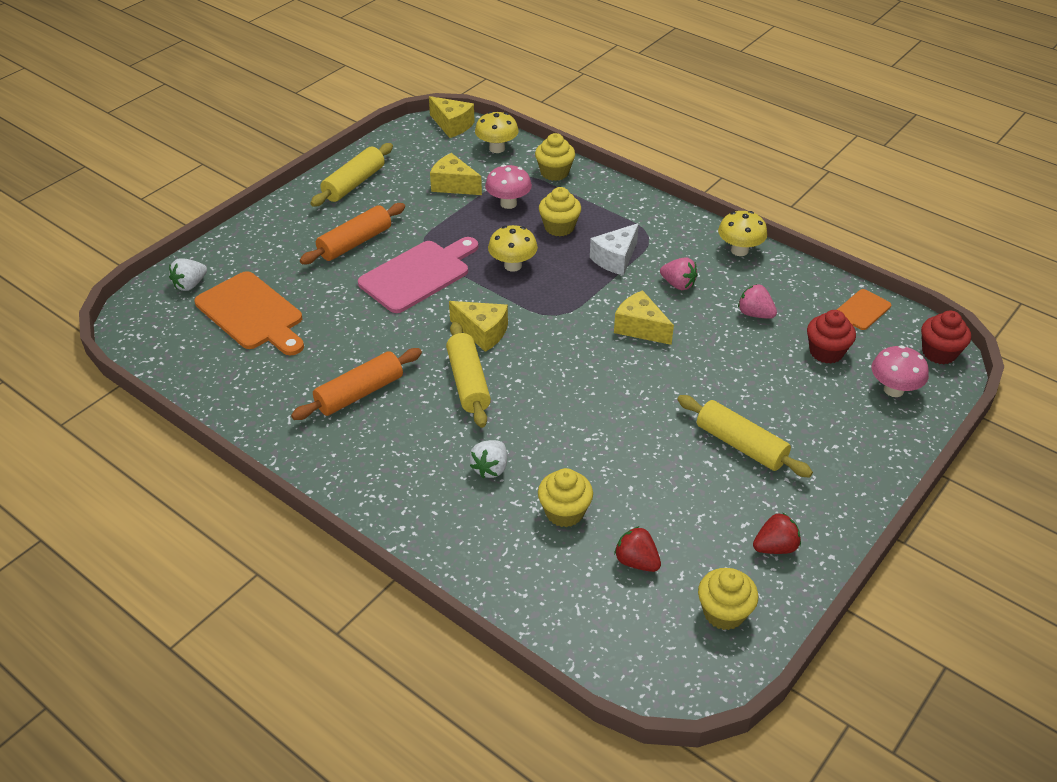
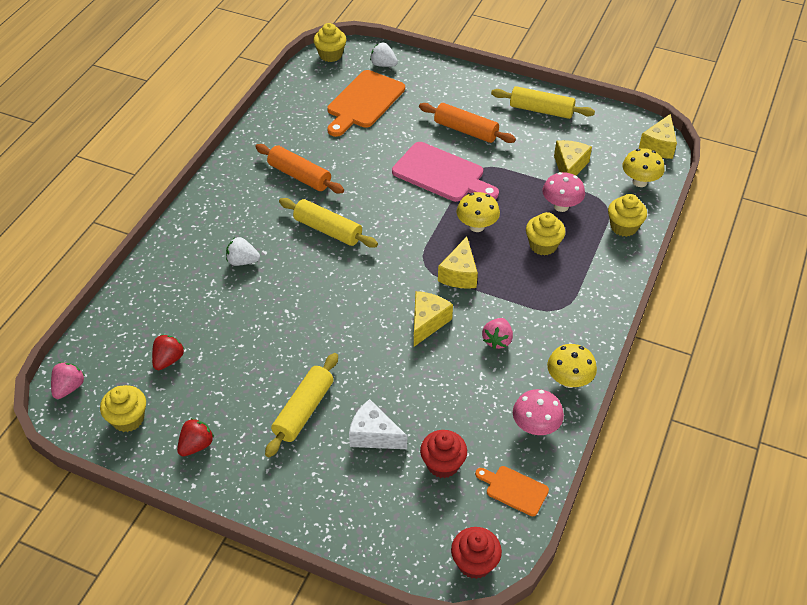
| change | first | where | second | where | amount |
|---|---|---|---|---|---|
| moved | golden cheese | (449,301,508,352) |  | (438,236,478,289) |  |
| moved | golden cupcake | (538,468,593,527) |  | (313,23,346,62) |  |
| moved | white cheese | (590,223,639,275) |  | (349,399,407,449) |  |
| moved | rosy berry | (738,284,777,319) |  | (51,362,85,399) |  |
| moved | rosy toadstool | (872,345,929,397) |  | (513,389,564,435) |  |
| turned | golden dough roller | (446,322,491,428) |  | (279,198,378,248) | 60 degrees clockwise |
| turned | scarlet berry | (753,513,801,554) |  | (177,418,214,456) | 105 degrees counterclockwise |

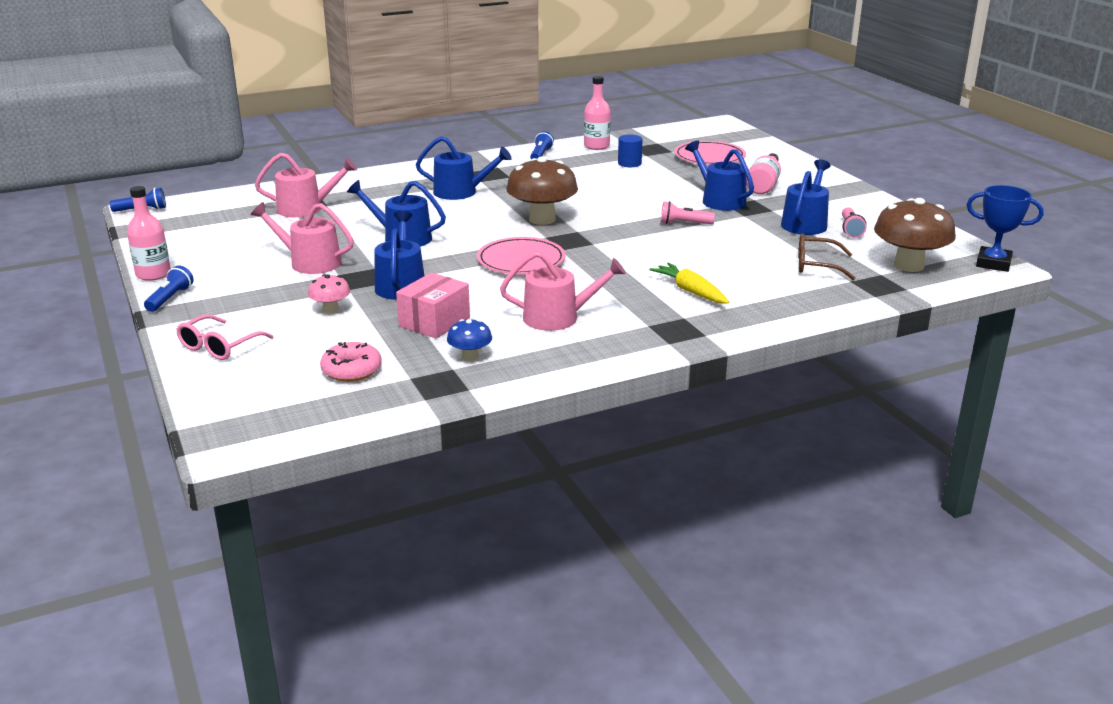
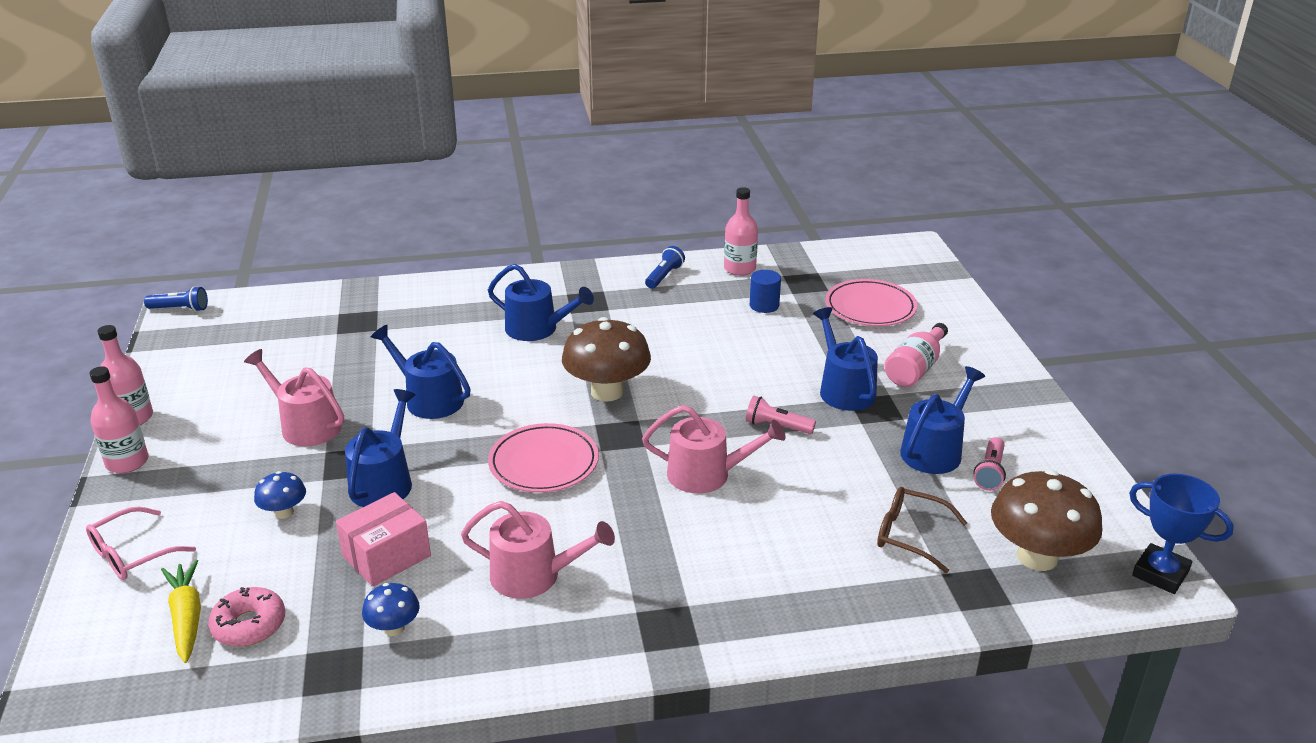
| change | first | where | second | where | amount |
|---|---|---|---|---|---|
| moved | rosy watering can | (255,153,357,217) |  | (642,405,786,494) |  |
| moved | golden carrot | (649,262,729,304) |  | (161,560,201,663) |  |
| replaced | royal blue torch | (144,266,194,312) | rosy drink bottle | (90,366,148,473) |  |
| recoloured | rosy toadstool | (308,274,350,314) | royal blue toadstool | (254,471,306,519) |  |

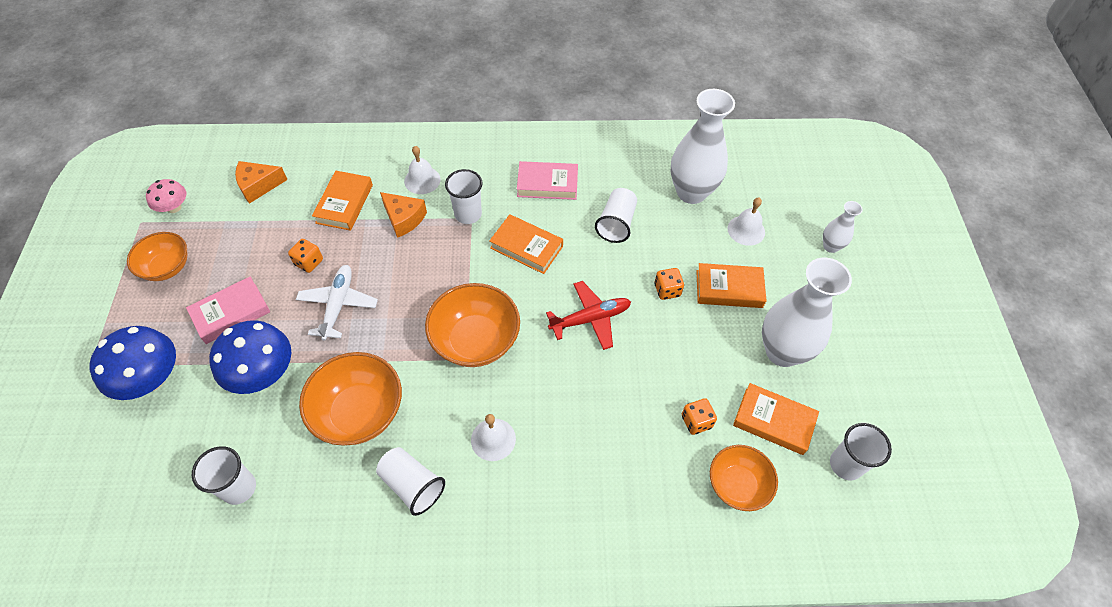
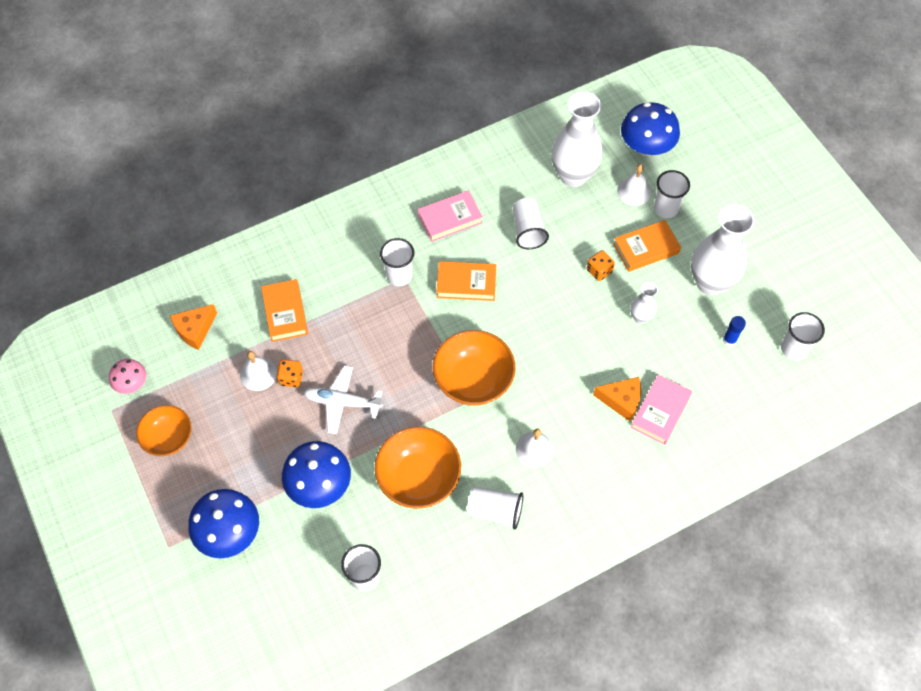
| change | first | where | second | where | amount |
|---|---|---|---|---|---|
| removed | scarlet plane | (546,281,631,350) |  |  |  |
| removed | bright orange dice | (682,398,717,435) |  |  |  |
| removed | bright orange serving bowl | (710,445,778,511) |  |  |  |
| added |  |  | royal blue toadstool | (621,102,680,156) |  |
| added |  |  | white beaker | (654,170,690,218) |  |
| moved | rosy hardback | (186,277,270,344) |  | (630,374,692,445) |  |
| moved | bright orange cheese | (380,192,427,238) |  | (593,377,641,422) |  |
| moved | white school bell | (404,146,441,194) |  | (240,351,277,391) |  |
| moved | white vase | (823,201,863,253) |  | (630,282,658,324) |  |
| replaced | bright orange hardback | (733,383,819,455) | royal blue glue | (723,316,746,346) |  |
| turned | white plane | (296,265,378,341) |  | (303,365,383,434) | 60 degrees counterclockwise |

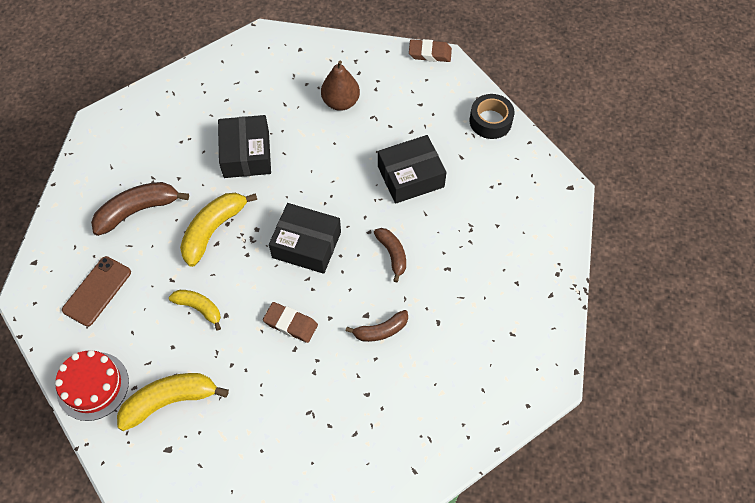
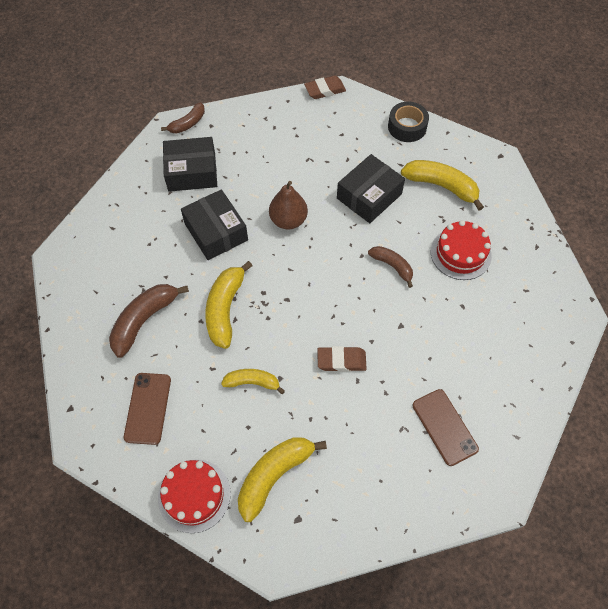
| change | first | where | second | where | amount |
|---|---|---|---|---|---|
| added |  |  | golden banana | (401,160,484,211) |  |
| added |  |  | dark brown phone | (412,389,479,466) |  |
| added |  |  | scarlet gateau | (431,220,492,280) |  |
| moved | ebony box | (269,203,341,274) |  | (163,137,217,192) |  |
| moved | dark brown toy pear | (321,60,360,111) |  | (269,181,308,230) |  |
| moved | dark brown banana | (346,310,408,342) |  | (161,102,205,133) |  |

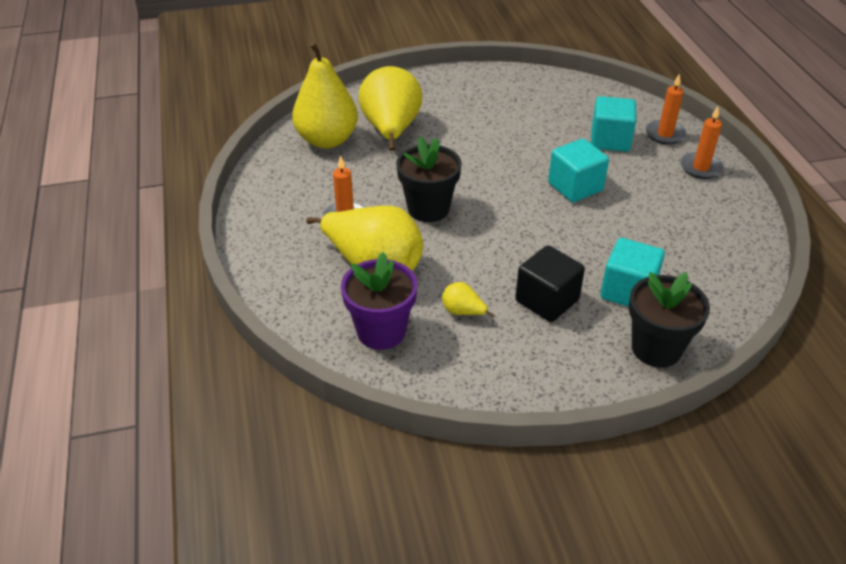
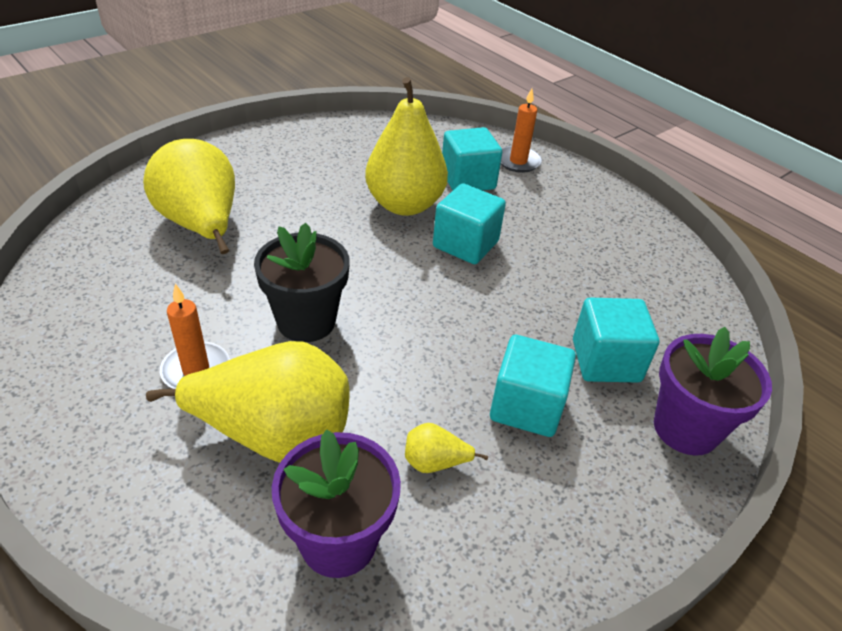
| change | first | where | second | where | amount |
|---|---|---|---|---|---|
| removed | bright orange wax candle | (680,106,724,179) |  |  |  |
| moved | golden toy pear | (292,42,358,148) |  | (365,77,448,216) |  |
| recoloured | ebony solid cube | (515,245,585,322) | teal solid cube | (490,335,576,437) |  |
| recoloured | ebony potted plant | (629,272,710,368) | violet potted plant | (654,327,772,456) |  |

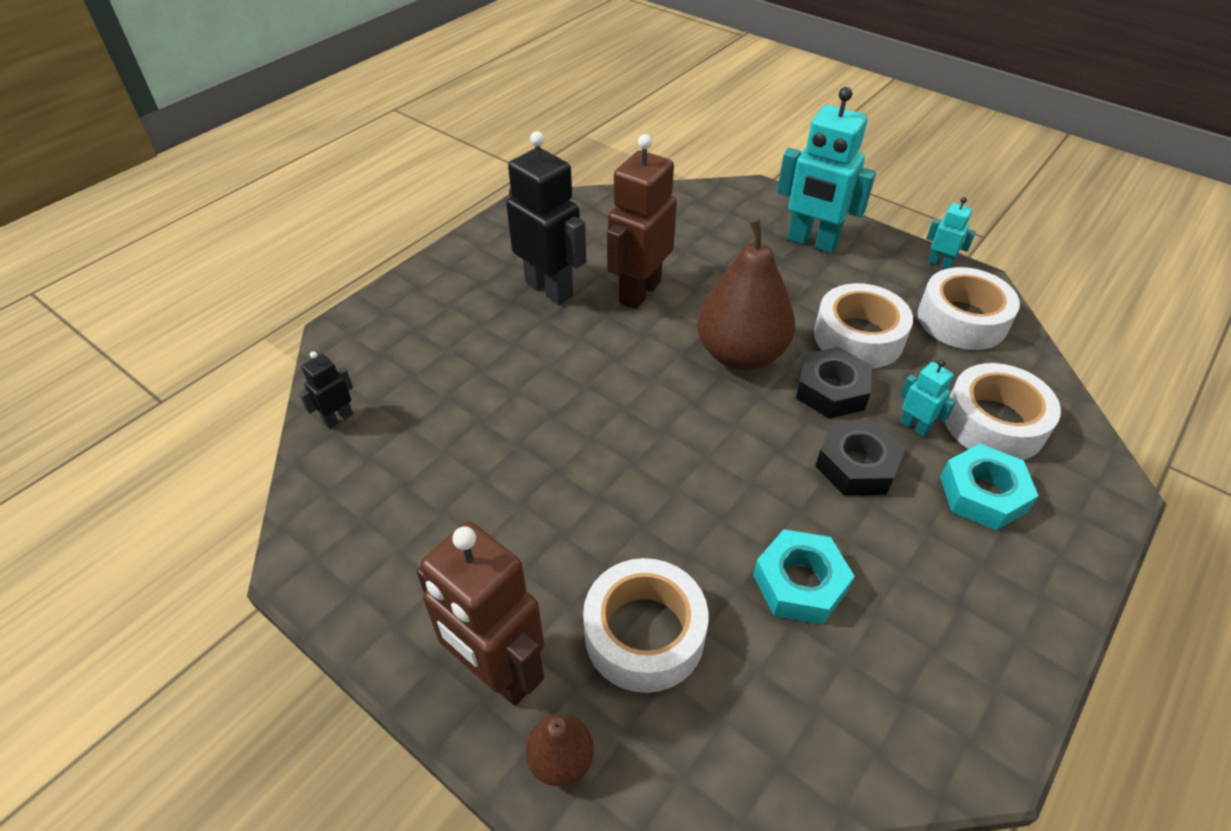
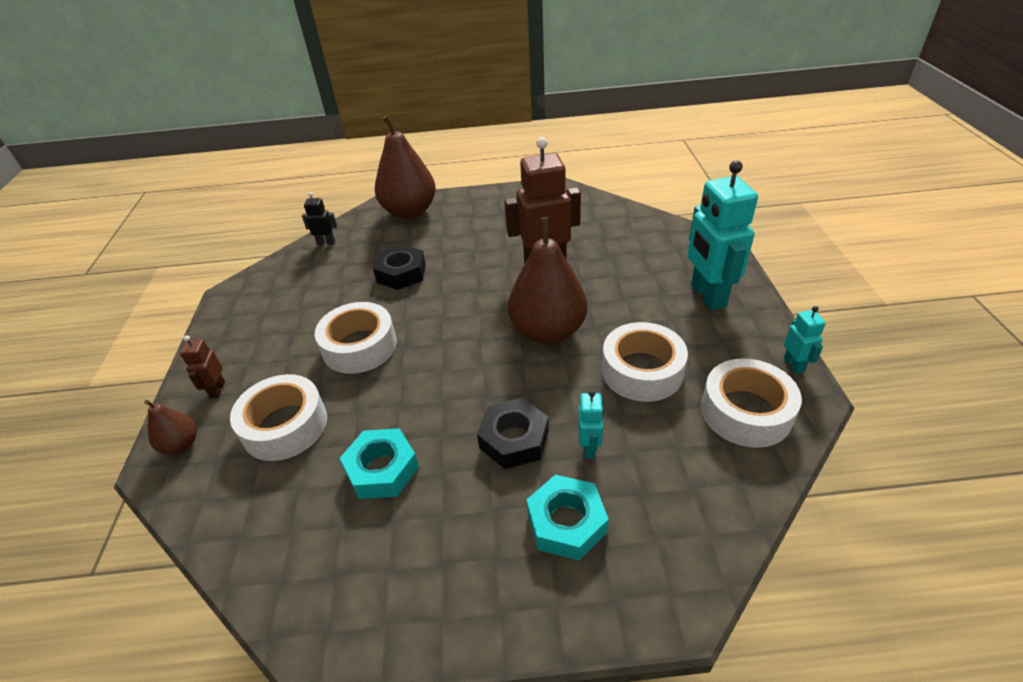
| change | first | where | second | where | amount |
|---|---|---|---|---|---|
| removed | ebony robot figure | (506,131,586,305) |  |  |  |
| added |  |  | dark brown toy pear | (375,115,436,219) |  |
| moved | ebony hexagon nut | (796,347,872,419) |  | (373,244,426,290) |  |
| moved | white roll of tape | (945,363,1061,460) |  | (315,302,397,374) |  |
| resized | dark brown robot figure | (417,522,544,706) |  | (180,335,225,399) | x0.47 |

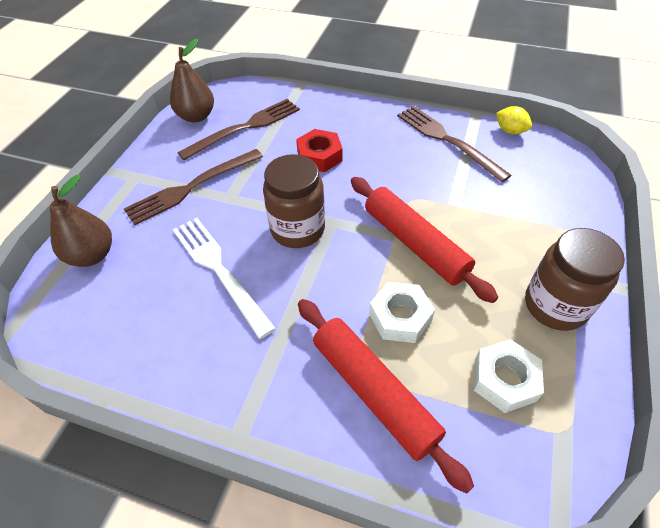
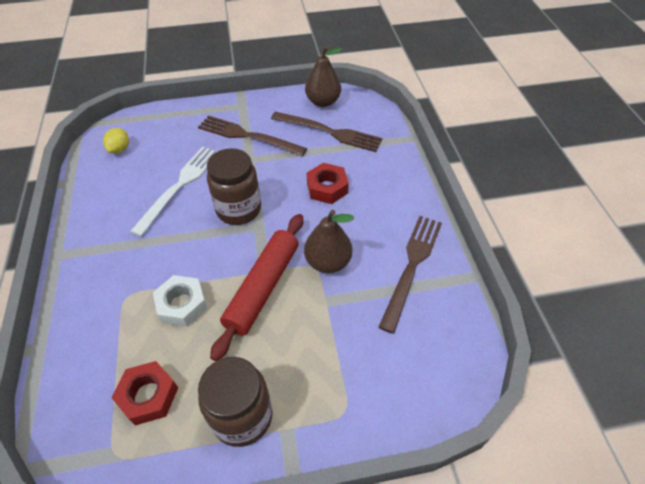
| change | first | where | second | where | amount |
|---|---|---|---|---|---|
| removed | scarlet dough roller | (298,299,474,494) |  |  |  |
| moved | dark brown toy pear | (50,175,112,267) |  | (304,210,354,273) |  |
| moved | golden lemon | (496,106,532,134) |  | (103,128,129,154) |  |
| recoloured | white hexagon nut | (474,339,544,413) | scarlet hexagon nut | (111,361,178,426) |  |

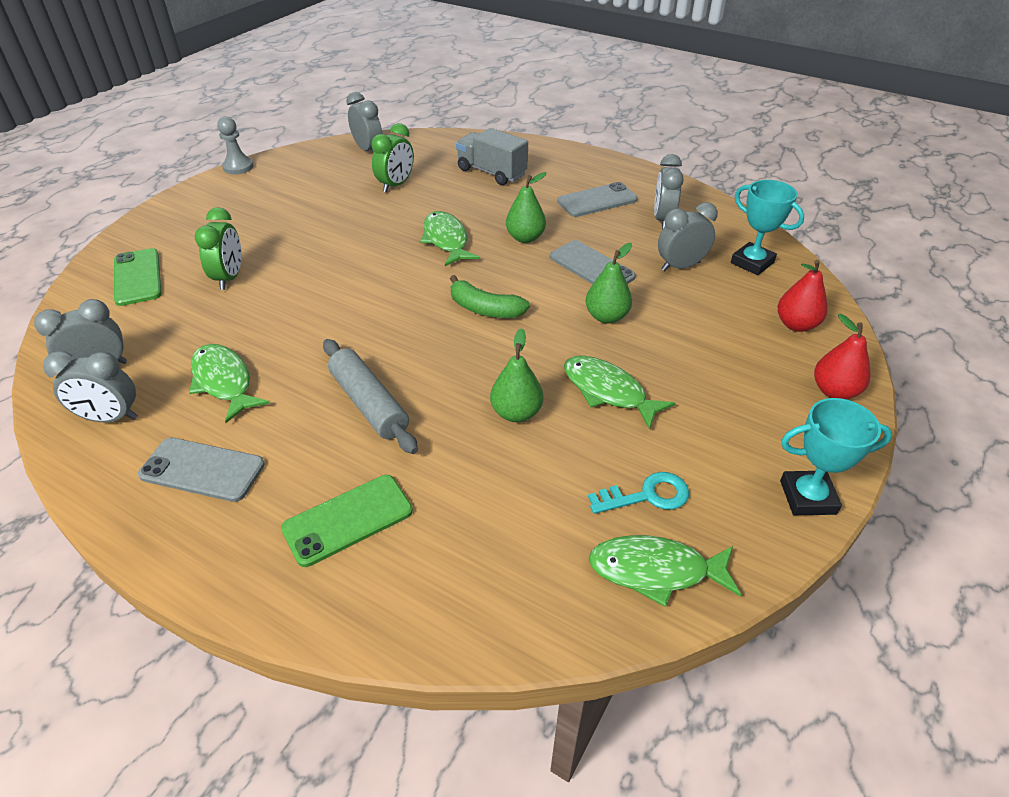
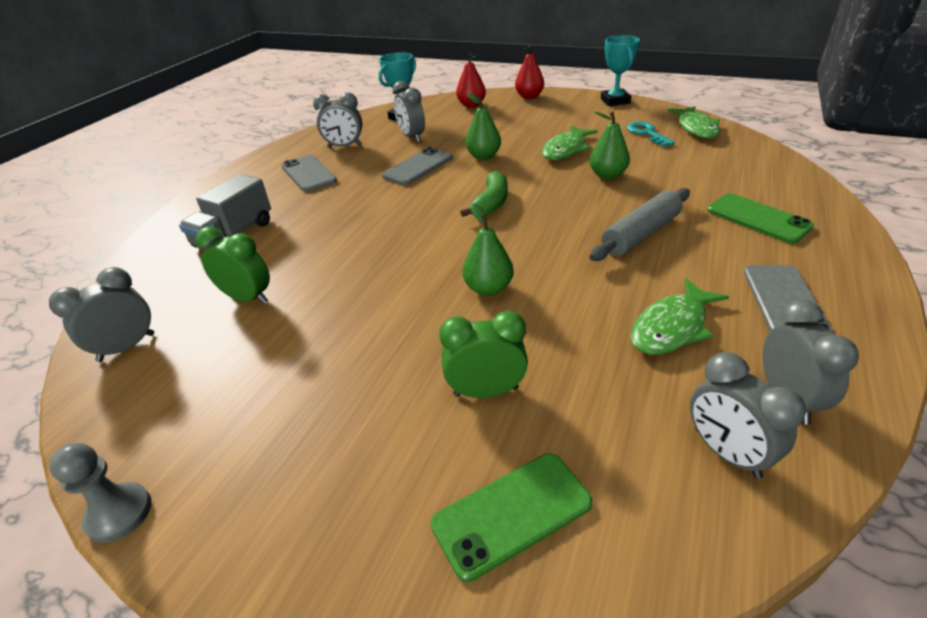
| change | first | where | second | where | amount |
|---|---|---|---|---|---|
| removed | green fish figure | (420,211,480,266) |  |  |  |
| moved | green toy pear | (506,172,547,243) |  | (462,203,514,296) |  |

